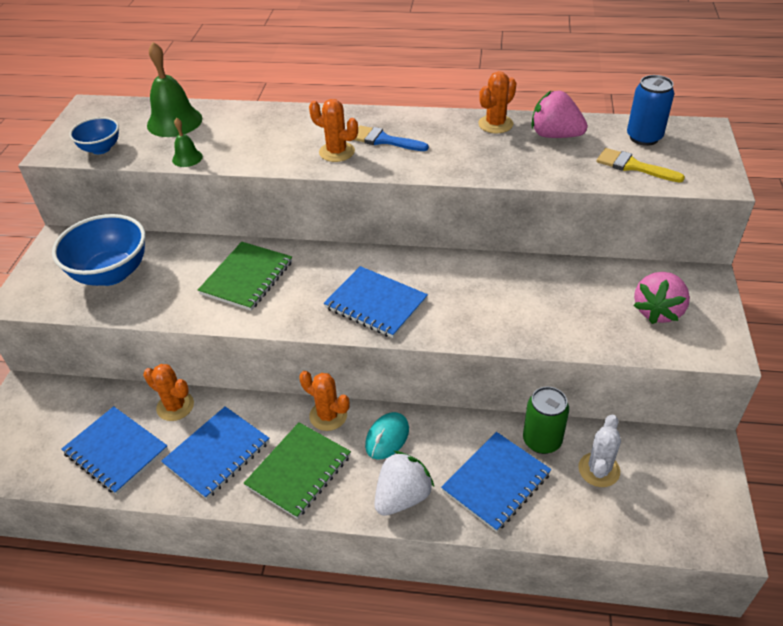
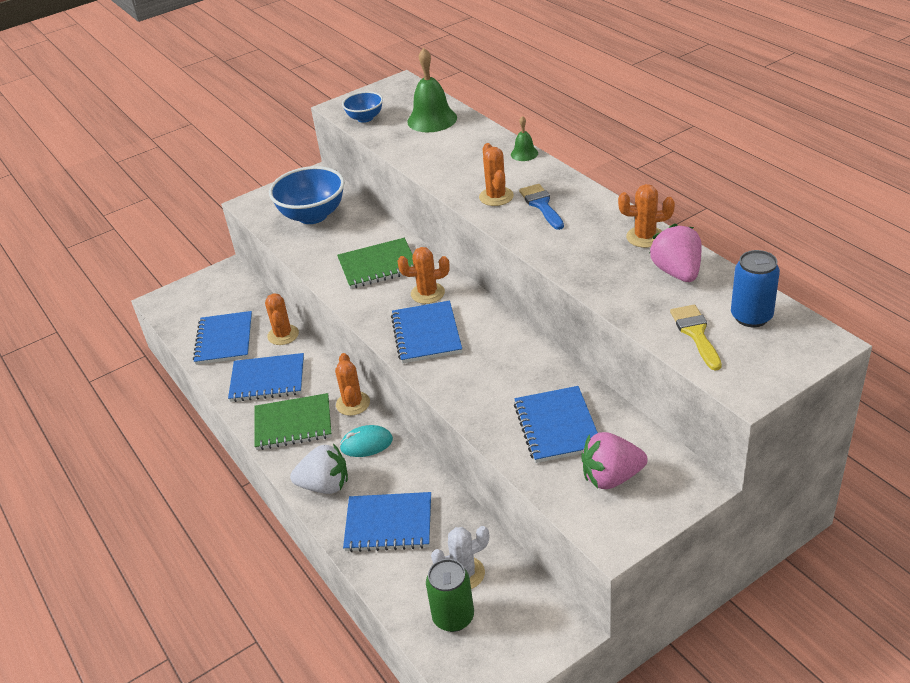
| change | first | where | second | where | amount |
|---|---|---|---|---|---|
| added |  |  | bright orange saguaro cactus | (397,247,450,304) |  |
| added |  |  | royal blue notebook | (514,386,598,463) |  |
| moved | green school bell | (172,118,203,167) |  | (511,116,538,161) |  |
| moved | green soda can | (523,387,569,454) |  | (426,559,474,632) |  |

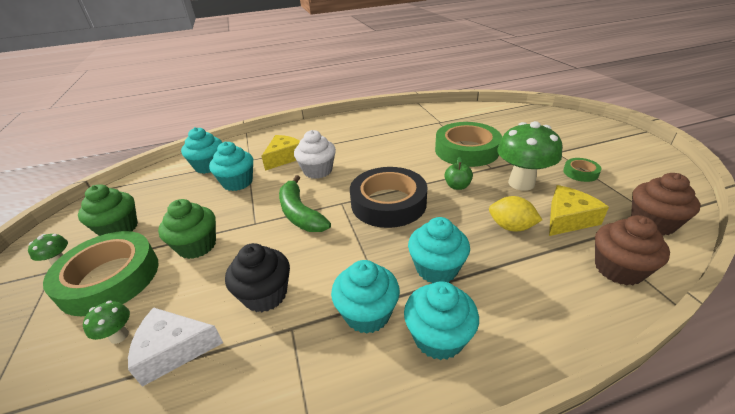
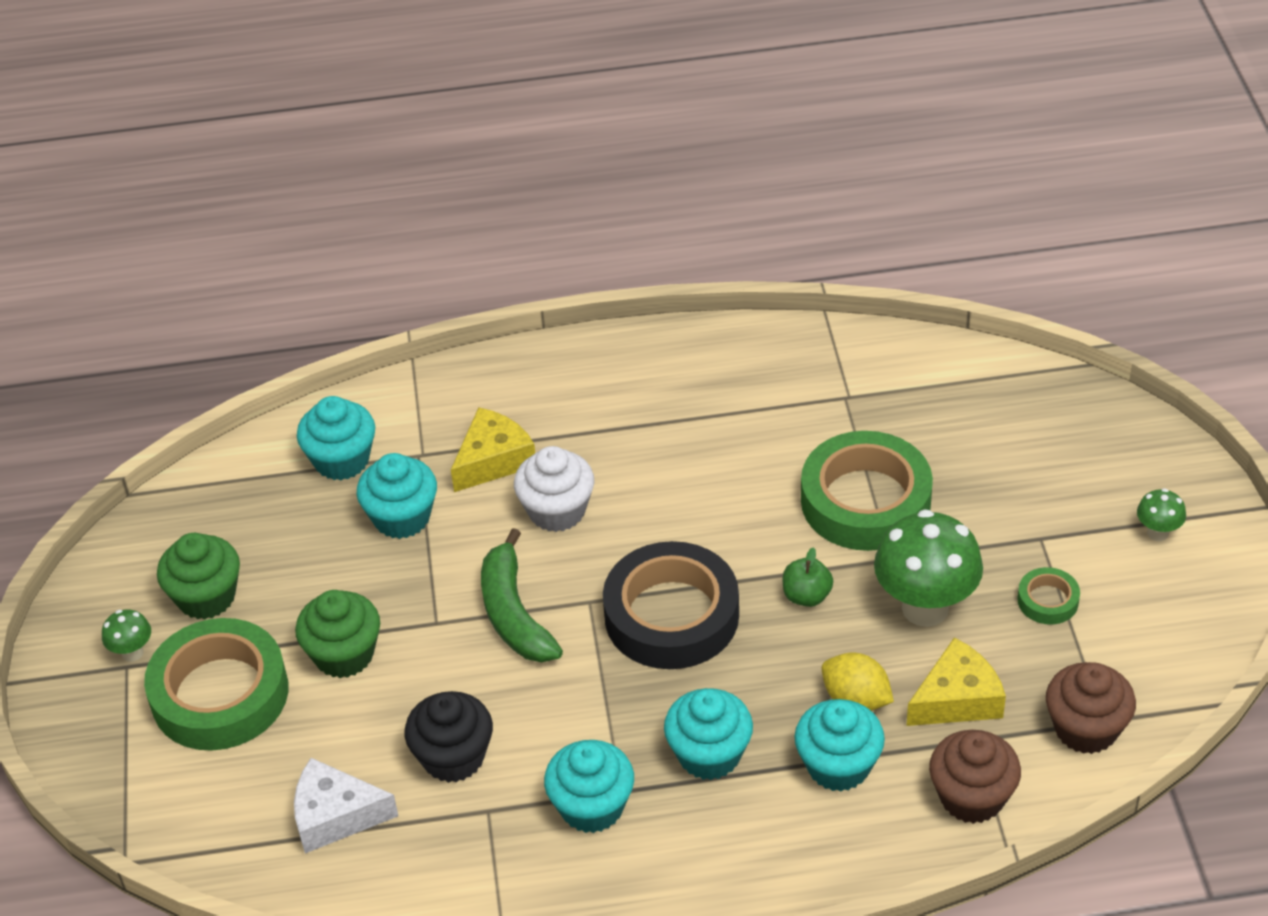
| change | first | where | second | where | amount |
|---|---|---|---|---|---|
| moved | green toadstool | (83,300,130,344) |  | (1137,488,1186,541) |  |
| moved | teal cupcake | (404,281,479,360) |  | (794,699,885,792) |  |

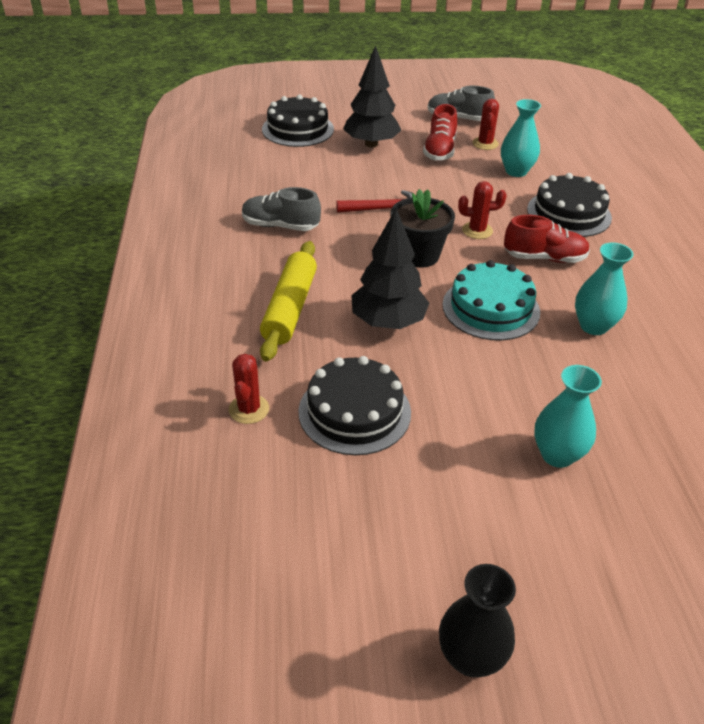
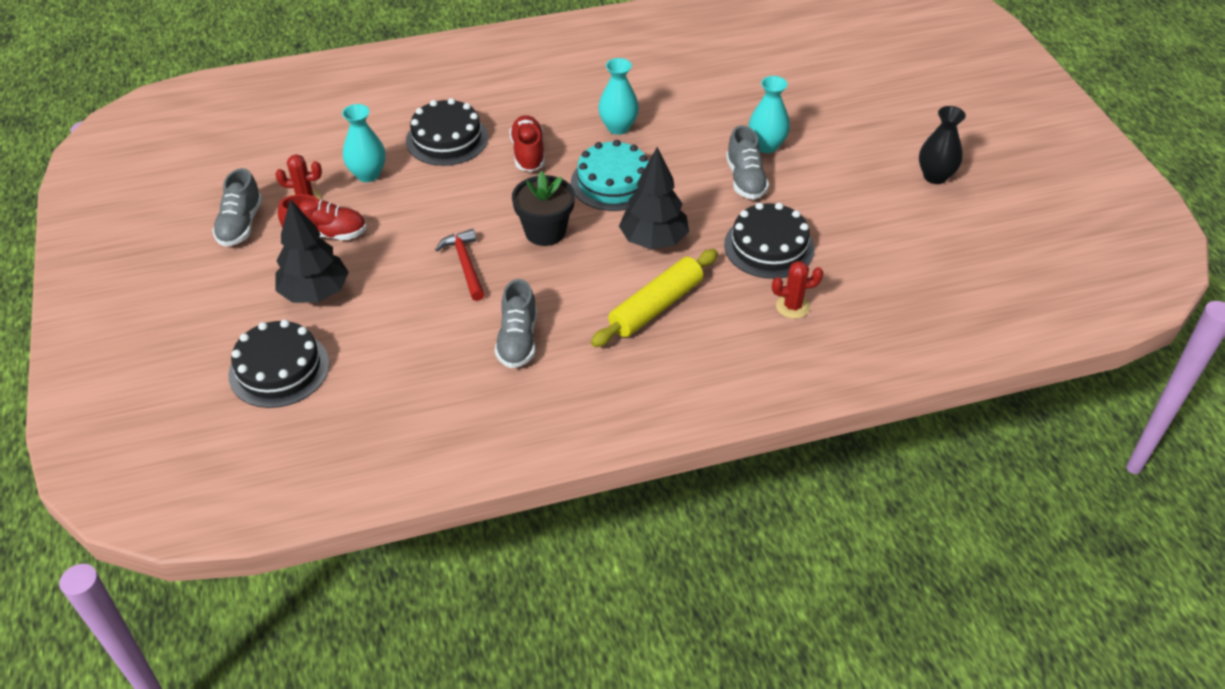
| change | first | where | second | where | amount |
|---|---|---|---|---|---|
| removed | scarlet saguaro cactus | (458,181,507,239) |  |  |  |
| added |  |  | ash-grey sneaker | (726,125,769,200) |  |
| turned | golden dough roller | (260,241,317,362) |  | (591,249,718,347) | 45 degrees counterclockwise |

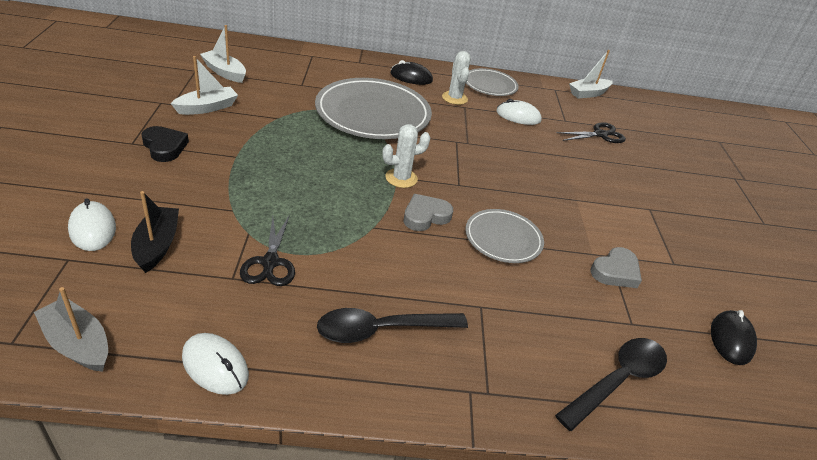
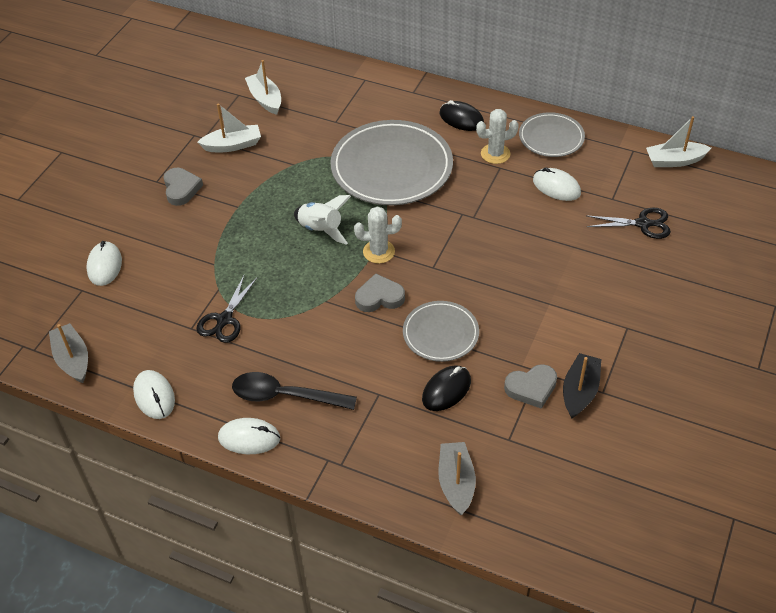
| change | first | where | second | where | amount |
|---|---|---|---|---|---|
| added |  |  | white computer mouse | (218,418,280,454) |  |
| added |  |  | white toy rocket | (294,195,351,245) |  |
| moved | ebony sailboat | (131,191,179,273) |  | (563,353,601,419) |  |
| moved | ebony computer mouse | (711,310,757,365) |  | (422,365,471,411) |  |
| replaced | ebony teaspoon | (555,338,667,431) | ash-grey sailboat | (438,442,476,515) |  |
| recoloured | ebony heart shape | (141,126,189,162) | ash-grey heart shape | (164,168,203,206) |  |
| turned | white saguaro cactus | (442,51,471,105) |  | (476,109,519,164) | 60 degrees clockwise |

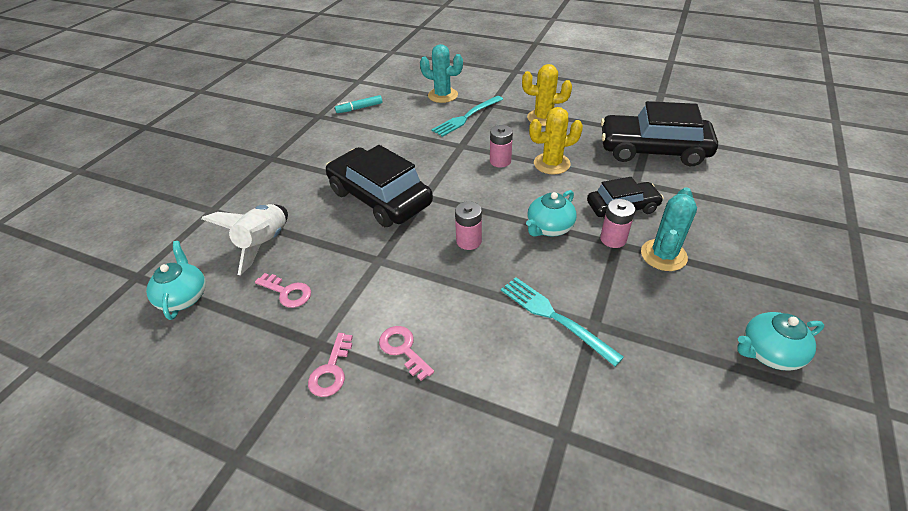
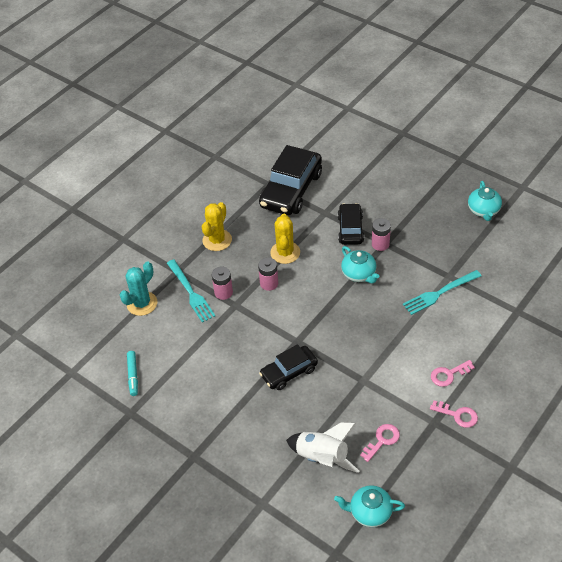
| change | first | where | second | where | amount |
|---|---|---|---|---|---|
| removed | teal saguaro cactus | (641,187,697,271) |  |  |  |
| moved | rosy power cell | (455,201,482,250) |  | (212,267,233,300) |  |
| resized | ebony car | (326,145,433,227) |  | (259,344,318,390) | x0.58 |

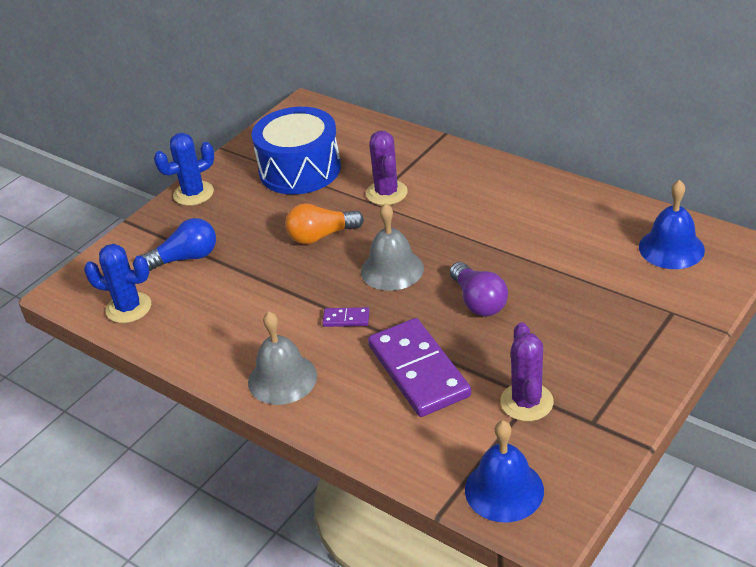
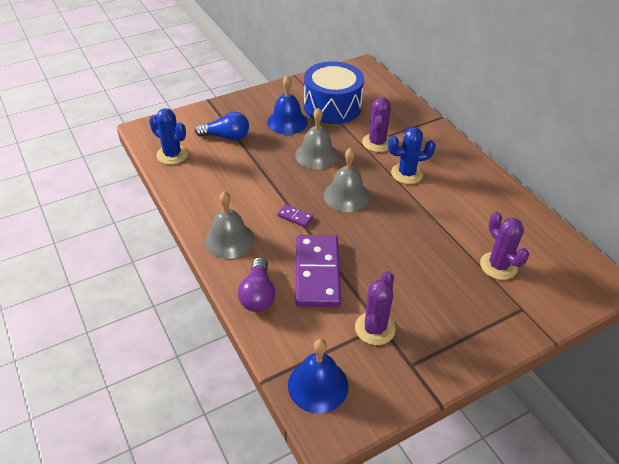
| change | first | where | second | where | amount |
|---|---|---|---|---|---|
| added |  |  | violet saguaro cactus | (480,212,529,280) |  |
| moved | royal blue saguaro cactus | (154,133,215,206) |  | (388,127,436,184) |  |
| moved | violet bulb | (450,262,508,316) |  | (238,257,275,312) |  |
| moved | royal blue school bell | (639,180,705,269) |  | (267,75,308,135) |  |
| replaced | bright orange bulb | (285,203,364,244) | ash-grey school bell | (295,108,338,169) |  |

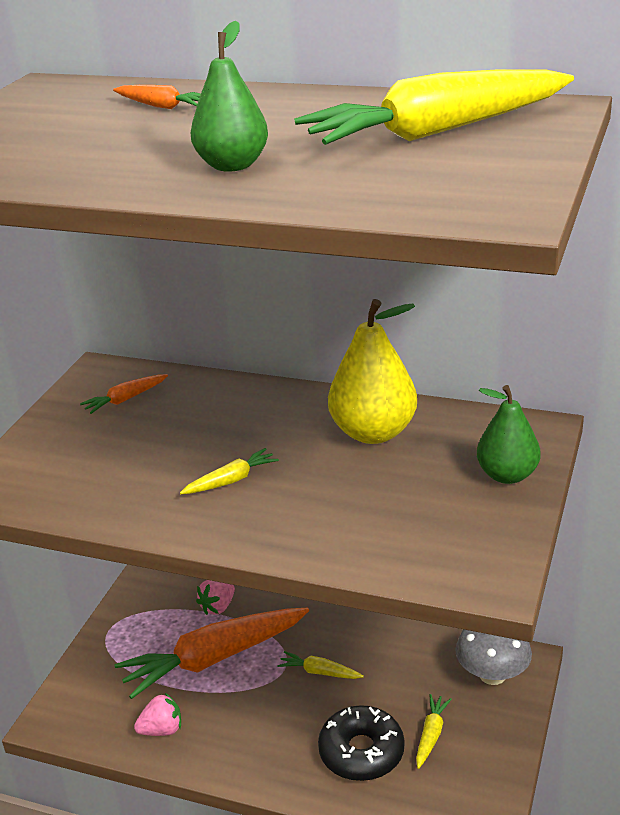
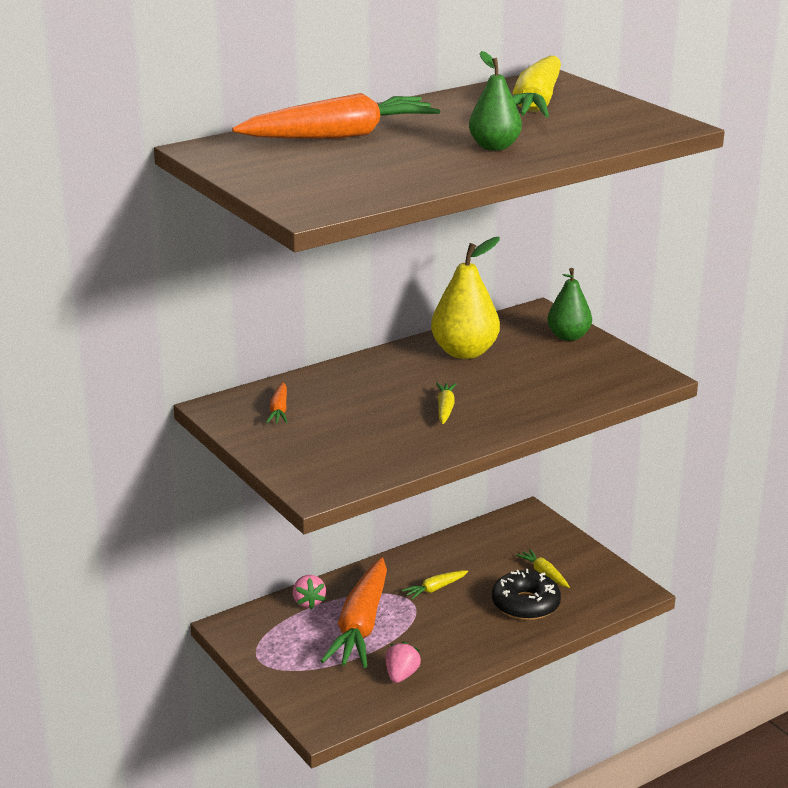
| change | first | where | second | where | amount |
|---|---|---|---|---|---|
| removed | ash-grey toadstool | (455,629,532,685) |  |  |  |
| resized | bright orange carrot | (113,85,201,109) |  | (232,93,440,139) | x2.34 |

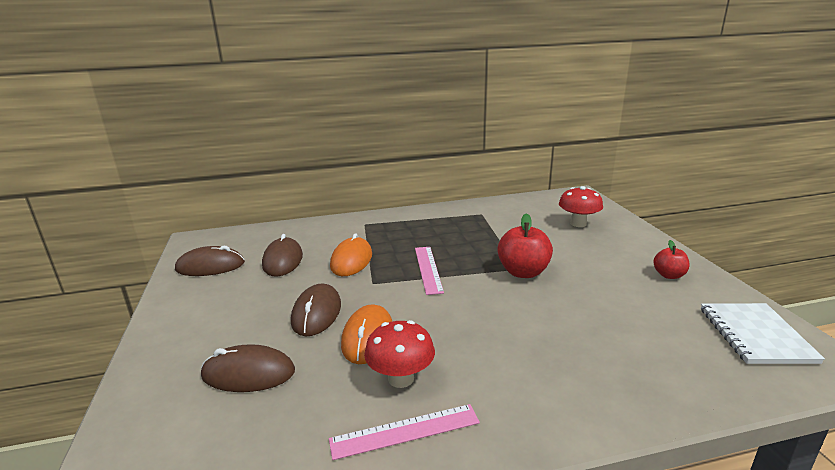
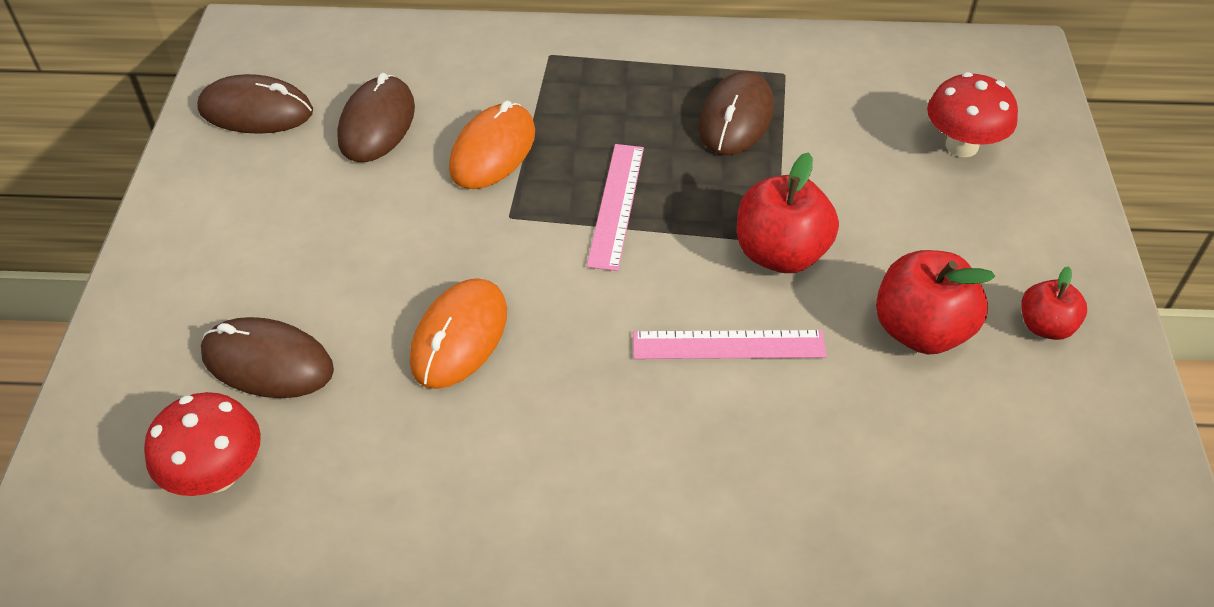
| change | first | where | second | where | amount |
|---|---|---|---|---|---|
| removed | white notebook | (701,303,825,364) |  |  |  |
| added |  |  | scarlet apple fruit | (876,250,995,354) |  |
| moved | dark brown computer mouse | (291,283,341,336) |  | (699,71,774,155) |  |
| moved | rosy straightedge | (329,404,480,460) |  | (633,330,827,359) |  |
| moved | scarlet toadstool | (364,320,435,388) |  | (144,392,261,496) |  |

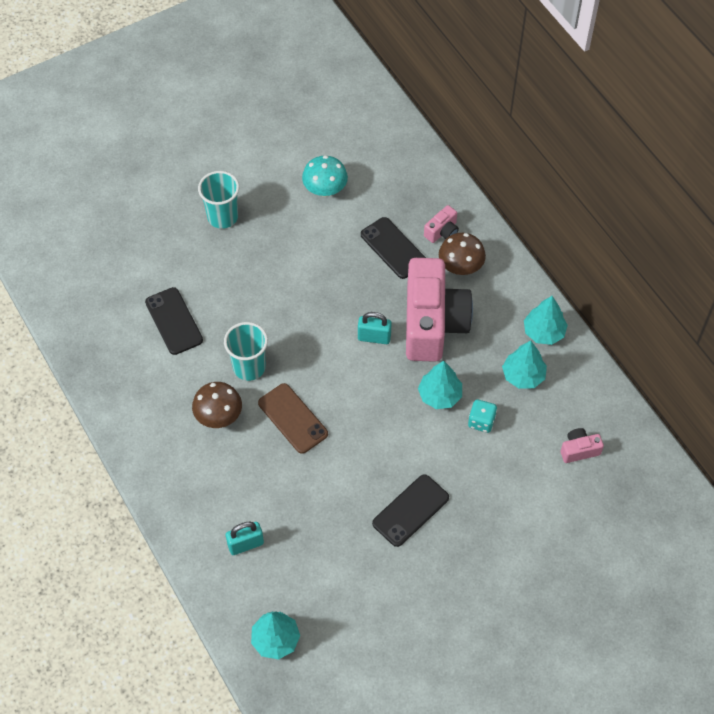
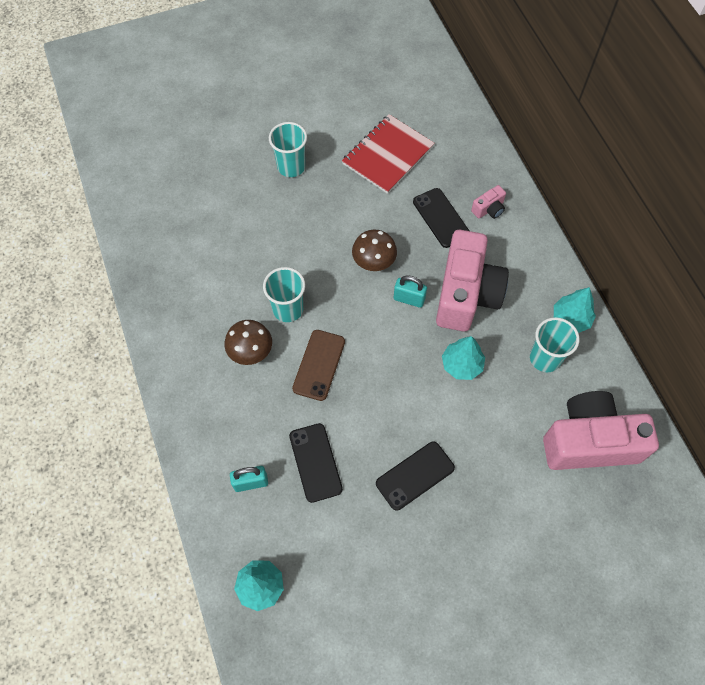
| change | first | where | second | where | amount |
|---|---|---|---|---|---|
| removed | teal dice | (468,400,497,433) |  |  |  |
| moved | ebony phone | (145,287,203,355) |  | (289,423,343,503) |  |
| moved | dark brown toadstool | (439,233,486,275) |  | (352,230,397,271) |  |
| replaced | teal toadstool | (302,155,348,197) | scarlet notebook | (342,114,435,194) |  |
| replaced | teal fir tree | (502,340,547,389) | teal beaker | (530,317,579,372) |  |
| turned | dark brown phone | (258,383,328,454) |  | (292,330,345,401) | 45 degrees clockwise |
| resized | rosy compact camera | (560,428,604,463) |  | (543,391,659,470) | x2.47 |

